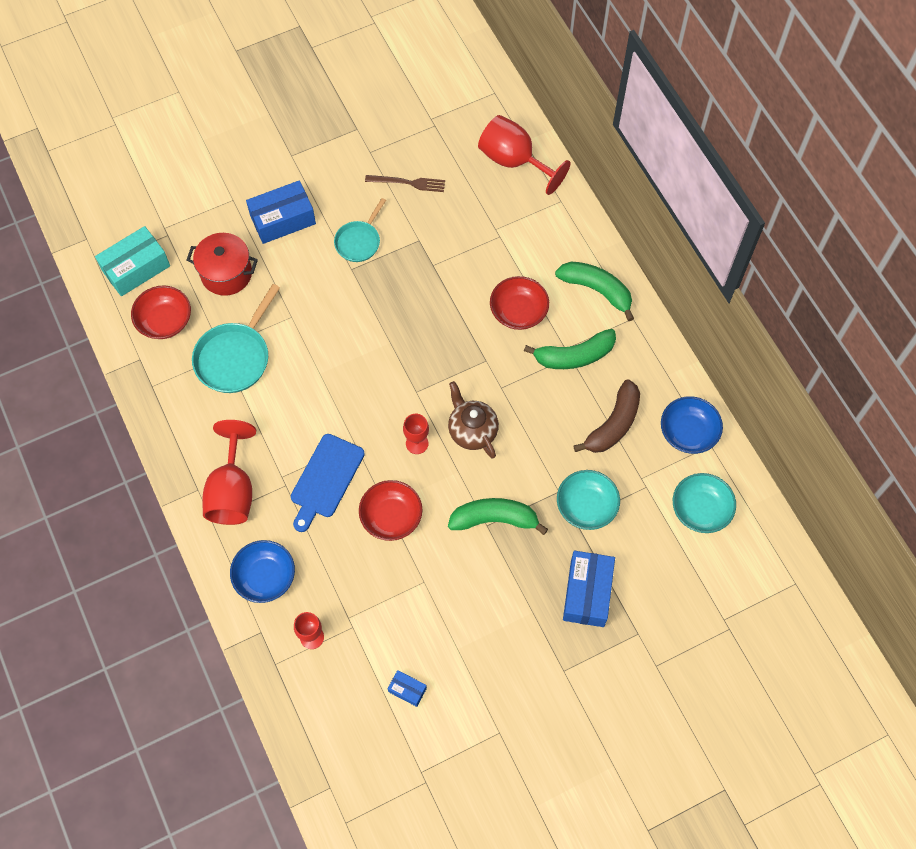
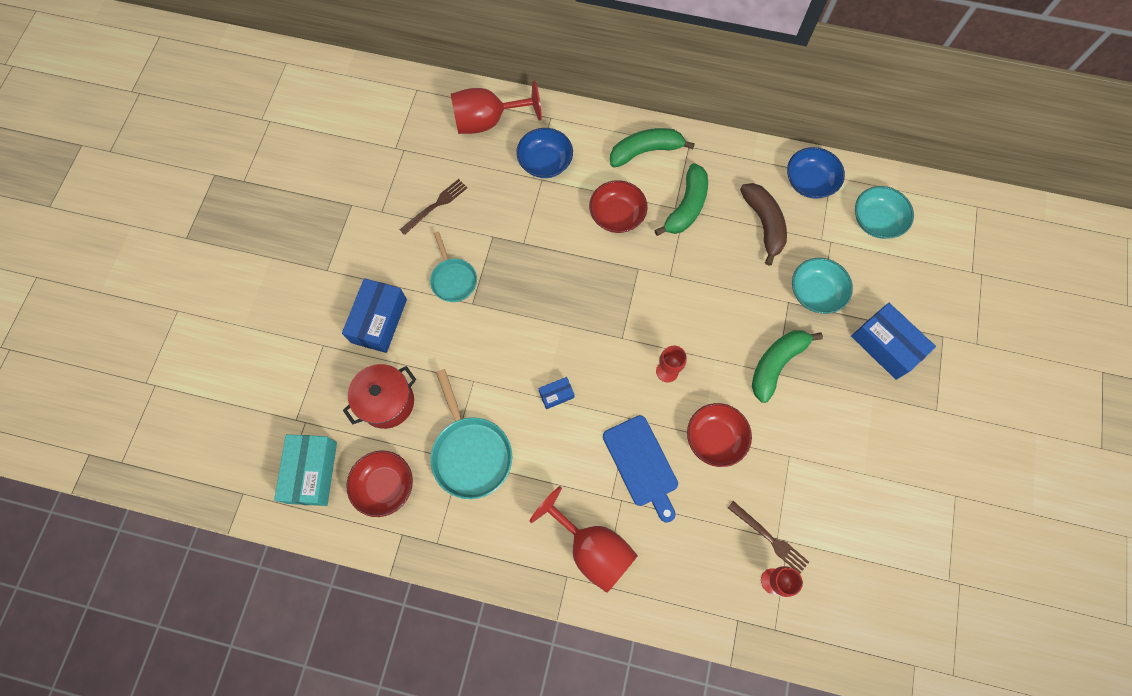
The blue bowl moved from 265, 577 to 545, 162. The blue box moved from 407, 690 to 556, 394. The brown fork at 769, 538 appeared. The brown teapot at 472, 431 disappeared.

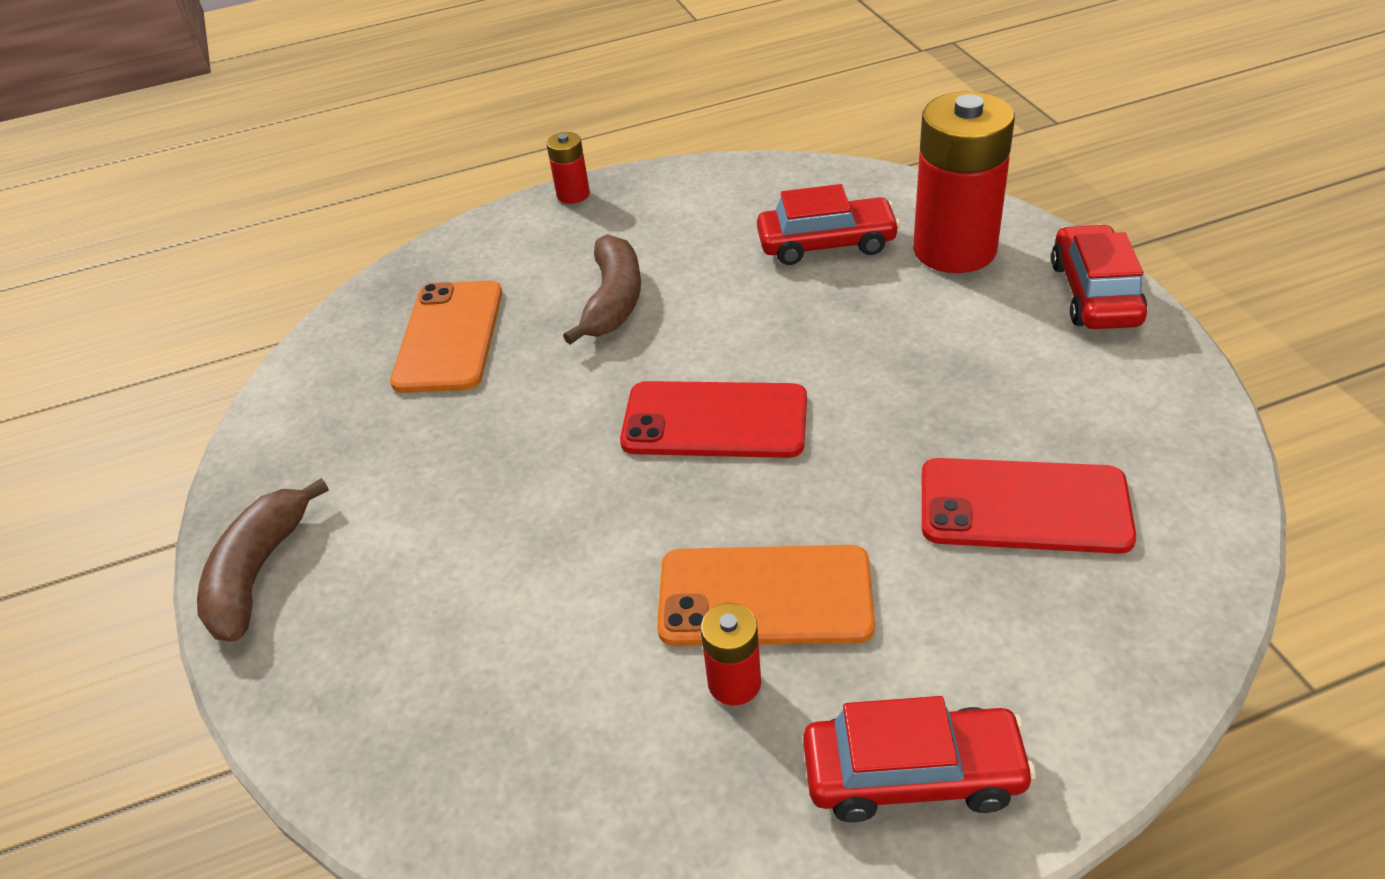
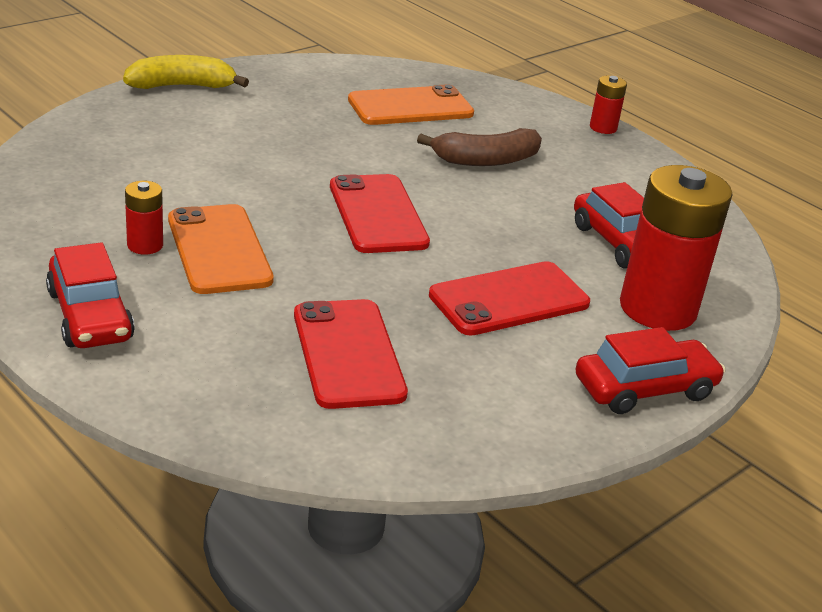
The brown banana at 257, 573 became the yellow banana at 182, 86. The red phone at 509, 300 appeared.

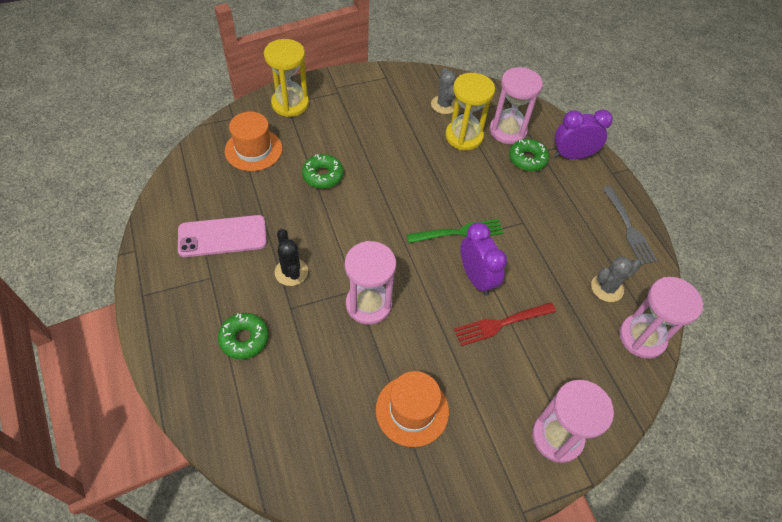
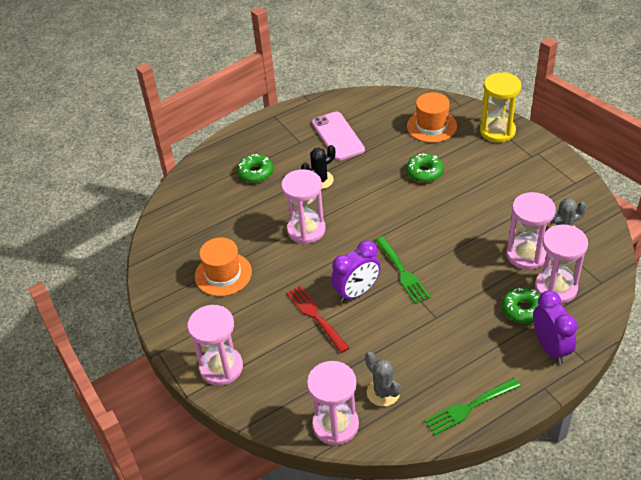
The grey fork at 628, 227 became the green fork at 469, 407. The yellow hourglass at 464, 136 became the pink hourglass at 526, 255.

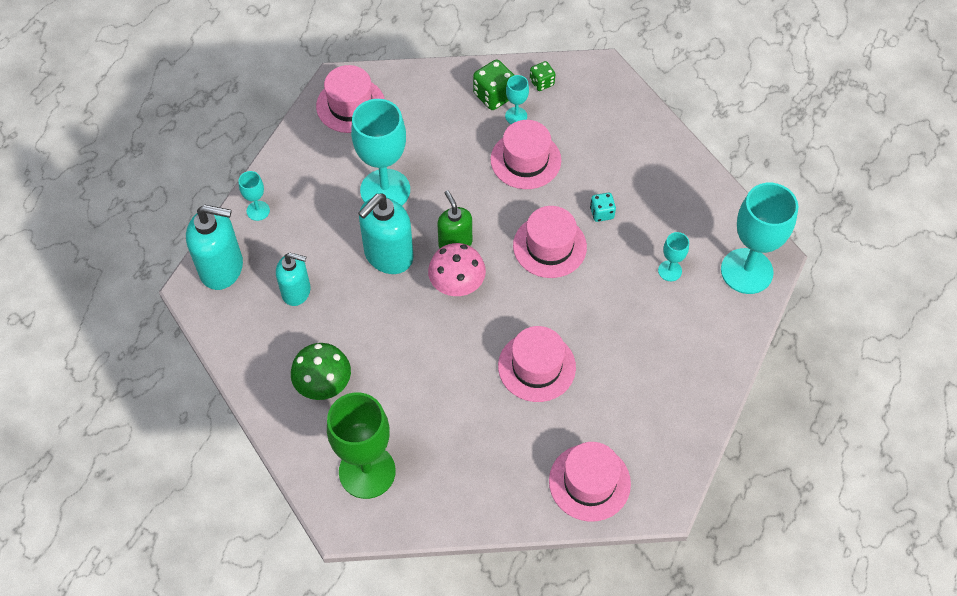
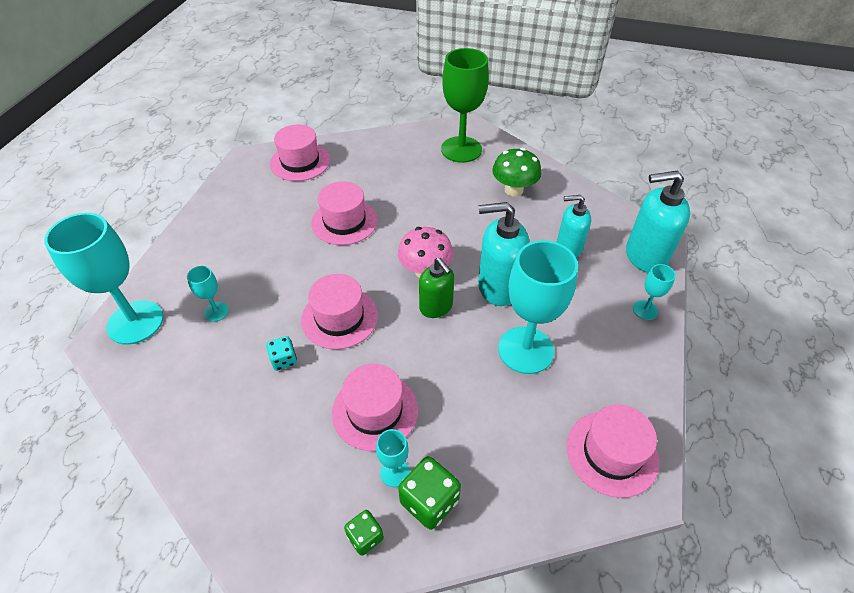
The turquoise soap dispenser at 388, 255 turned 120 degrees counterclockwise.

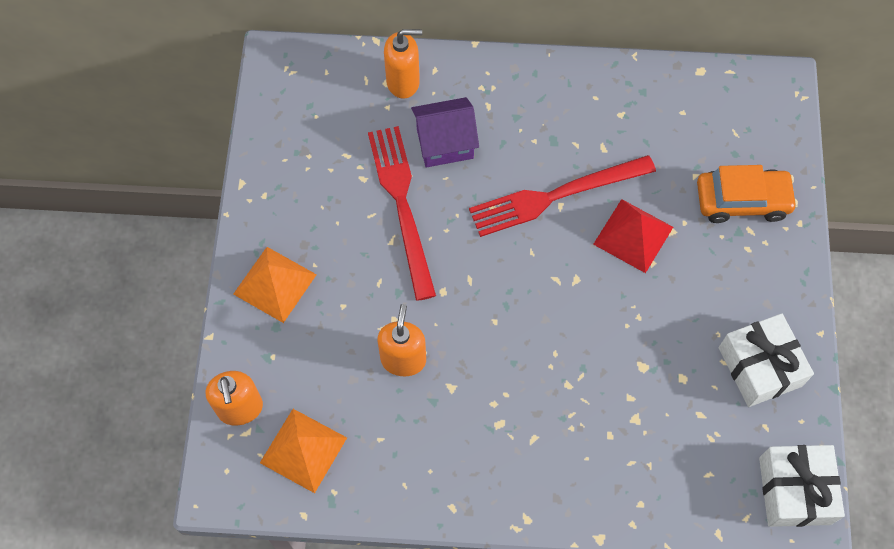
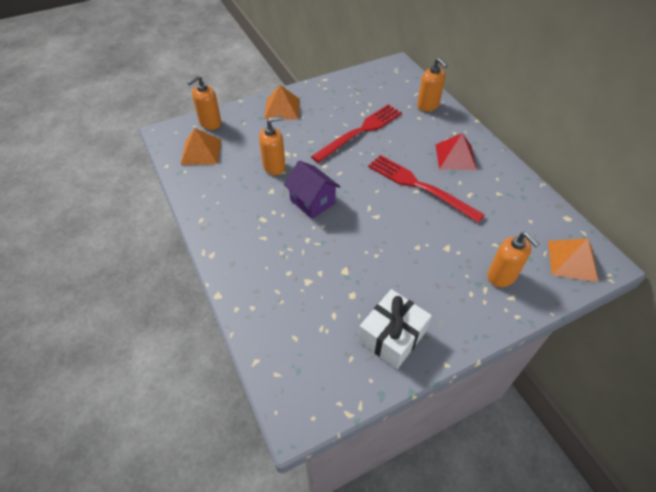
The purple house moved from 445, 143 to 312, 202. The red pyramid moved from 633, 235 to 455, 157. The orange car at 742, 201 was replaced by the orange soap dispenser at 501, 276. The orange pyramid at 572, 260 appeared. The white gift at 794, 490 disappeared.

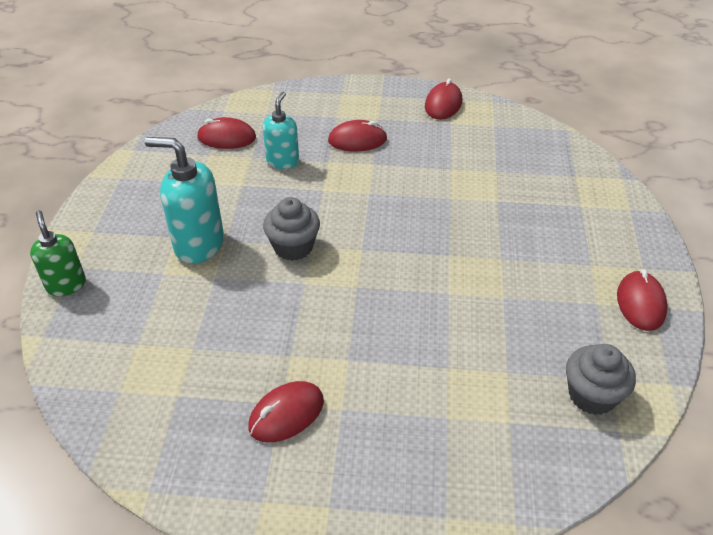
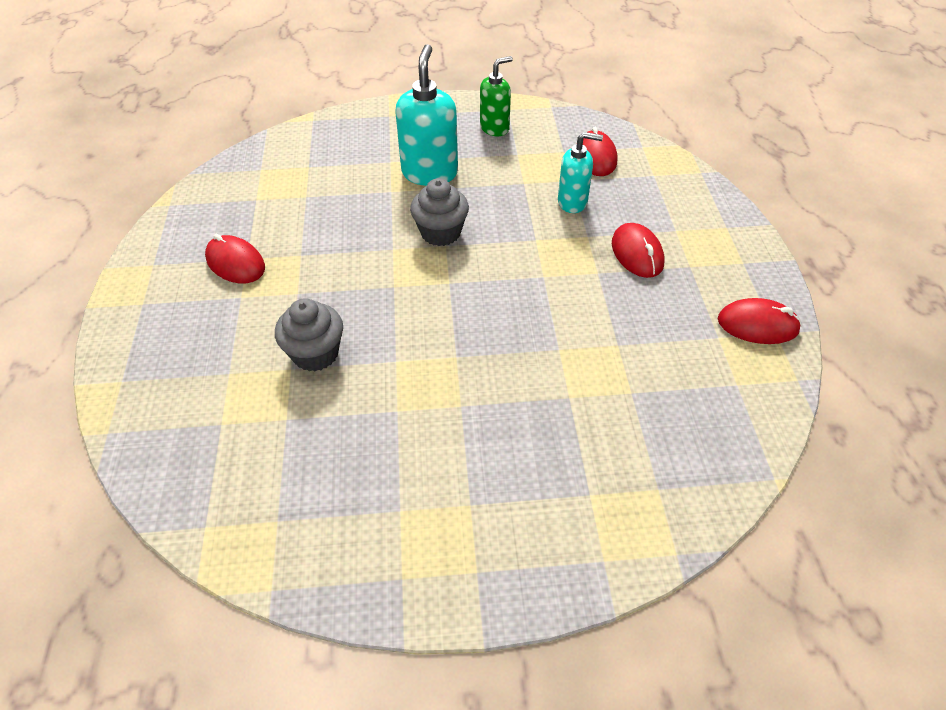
The grey cupcake moved from 592, 395 to 315, 353. The green soap dispenser moved from 66, 285 to 495, 128. The red mouse at 640, 303 disappeared.

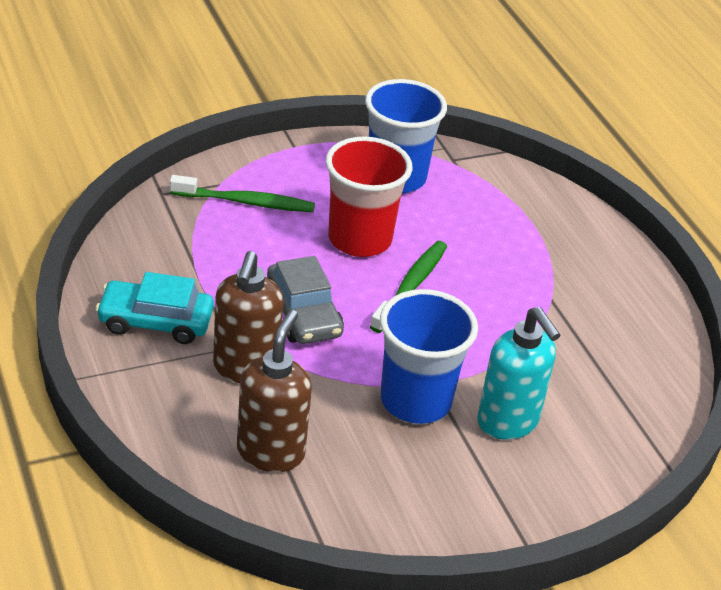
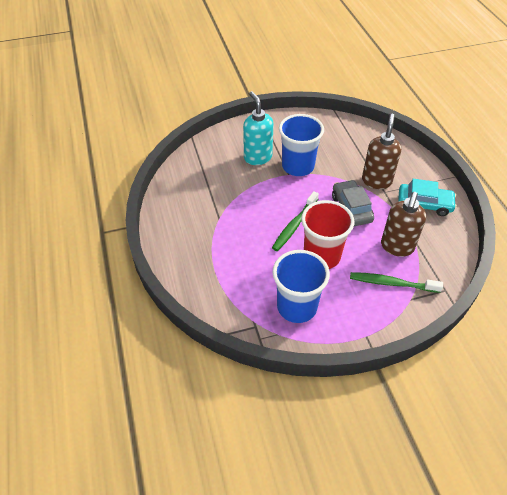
The brown soap dispenser moved from 271, 452 to 397, 247.

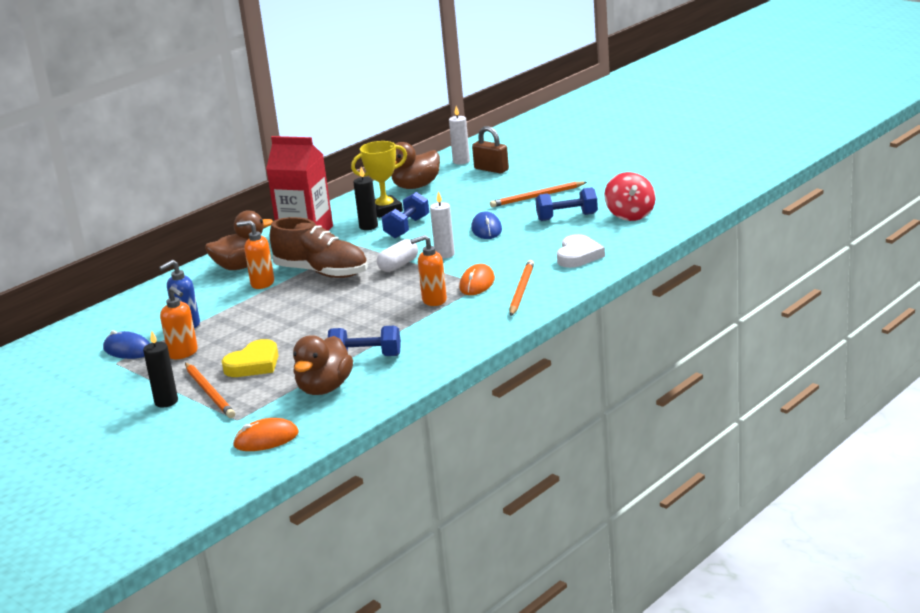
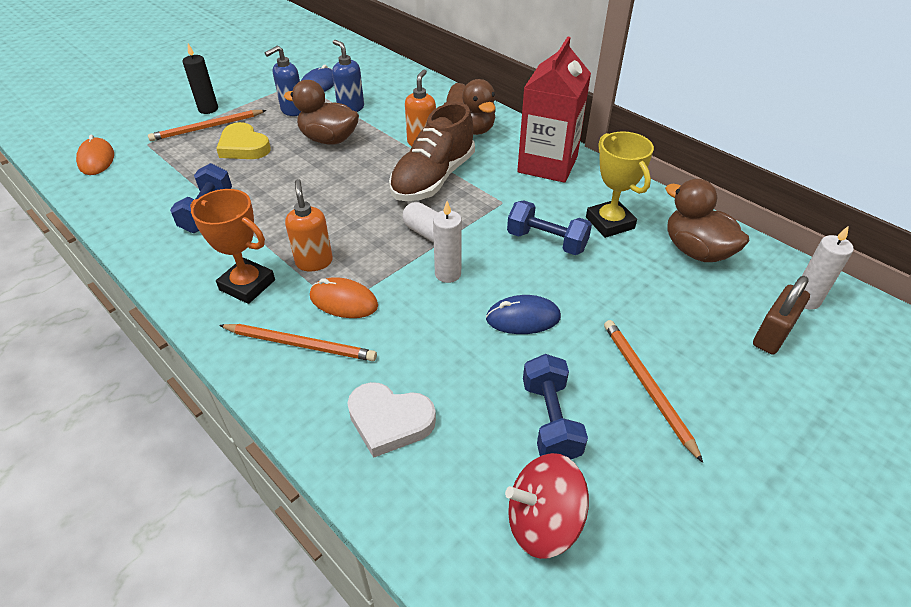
The orange trophy at 247, 285 appeared. The orange soap dispenser at 183, 353 became the blue soap dispenser at 292, 110. The brown duck moved from 324, 388 to 329, 139. The black candle at 368, 226 disappeared.

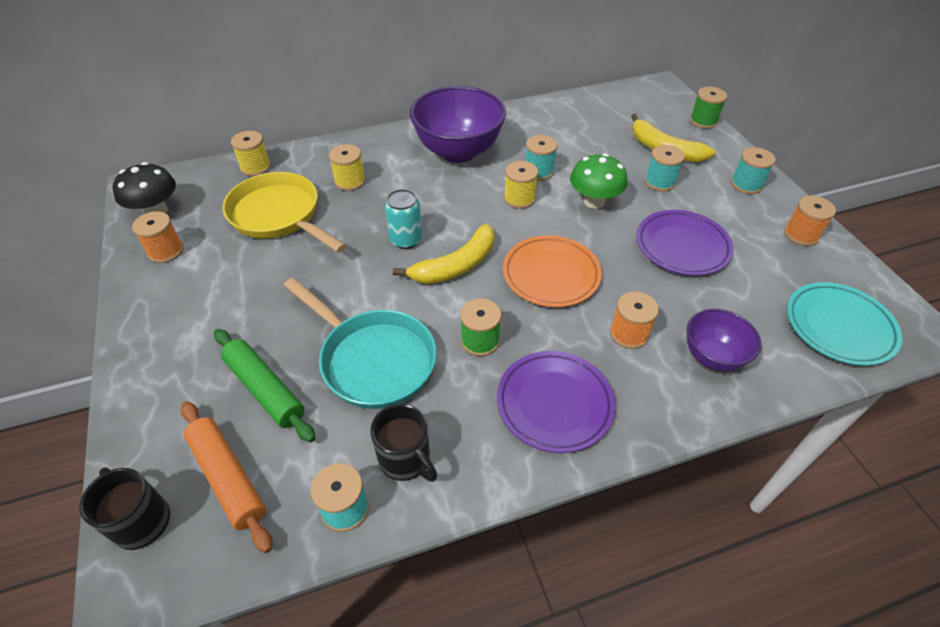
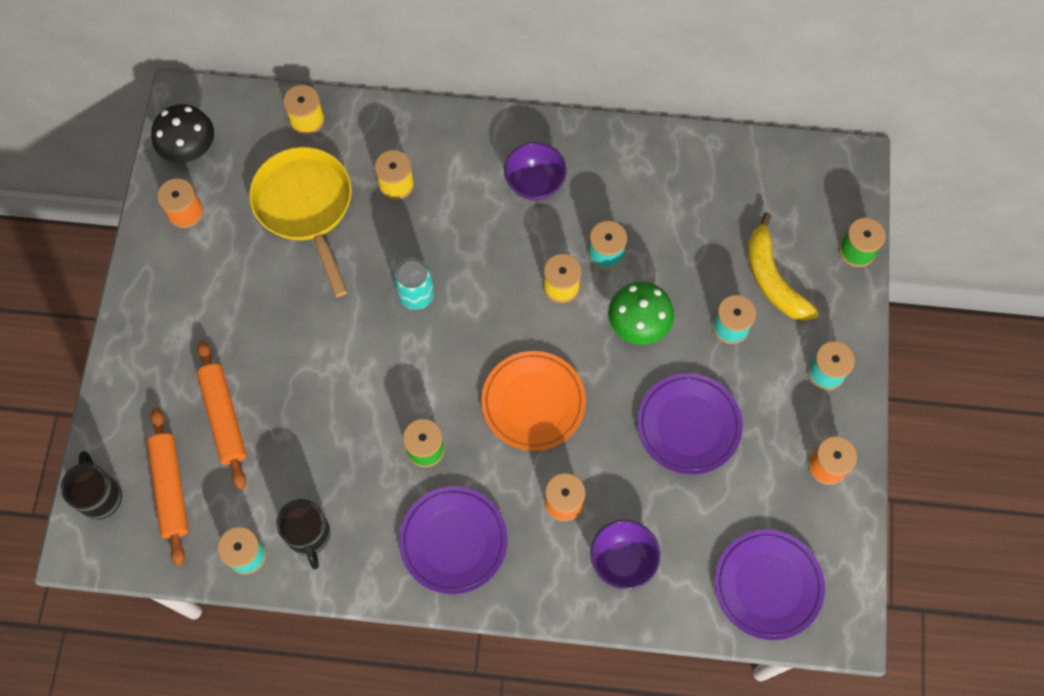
The green rolling pin at 265, 389 became the orange rolling pin at 224, 417. The purple bowl at 458, 151 changed to 0.55 times the size. The turquoise plate at 839, 327 became the purple plate at 768, 585. The turquoise pan at 373, 360 disappeared. The yellow banana at 456, 265 disappeared.

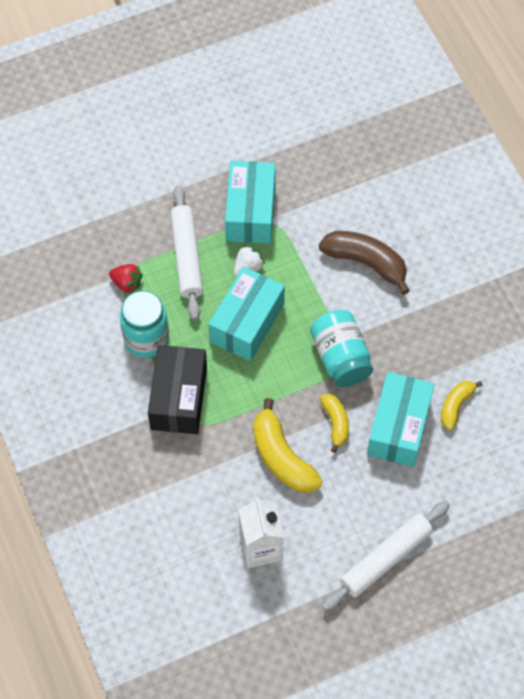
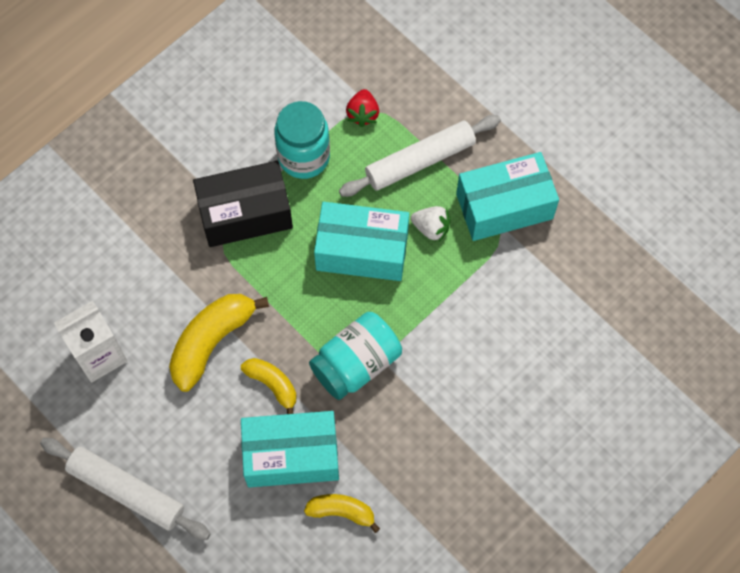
The yellow banana at 335, 423 turned 105 degrees counterclockwise. The brown banana at 366, 263 disappeared.

